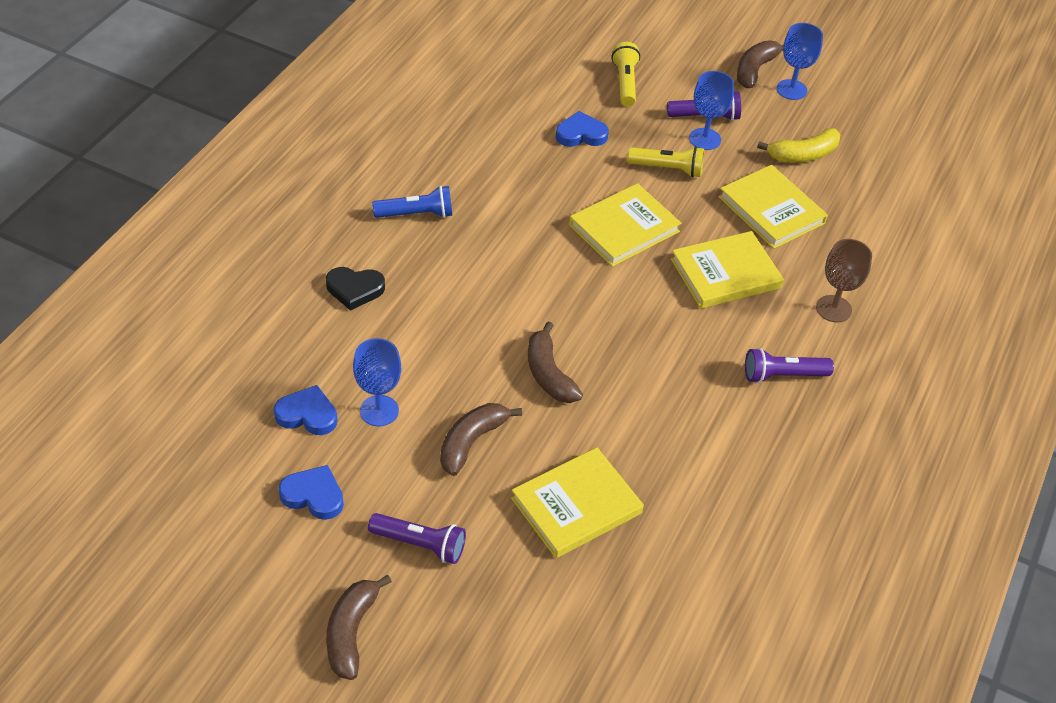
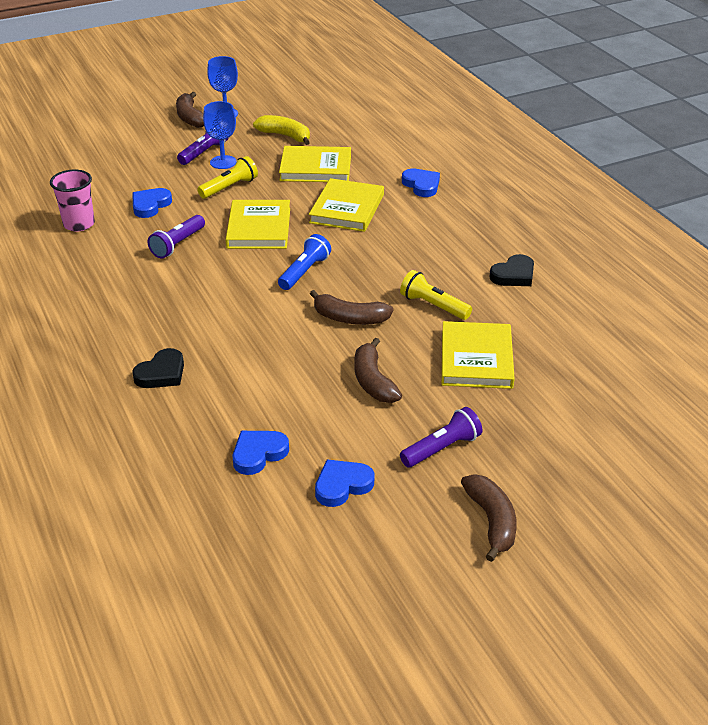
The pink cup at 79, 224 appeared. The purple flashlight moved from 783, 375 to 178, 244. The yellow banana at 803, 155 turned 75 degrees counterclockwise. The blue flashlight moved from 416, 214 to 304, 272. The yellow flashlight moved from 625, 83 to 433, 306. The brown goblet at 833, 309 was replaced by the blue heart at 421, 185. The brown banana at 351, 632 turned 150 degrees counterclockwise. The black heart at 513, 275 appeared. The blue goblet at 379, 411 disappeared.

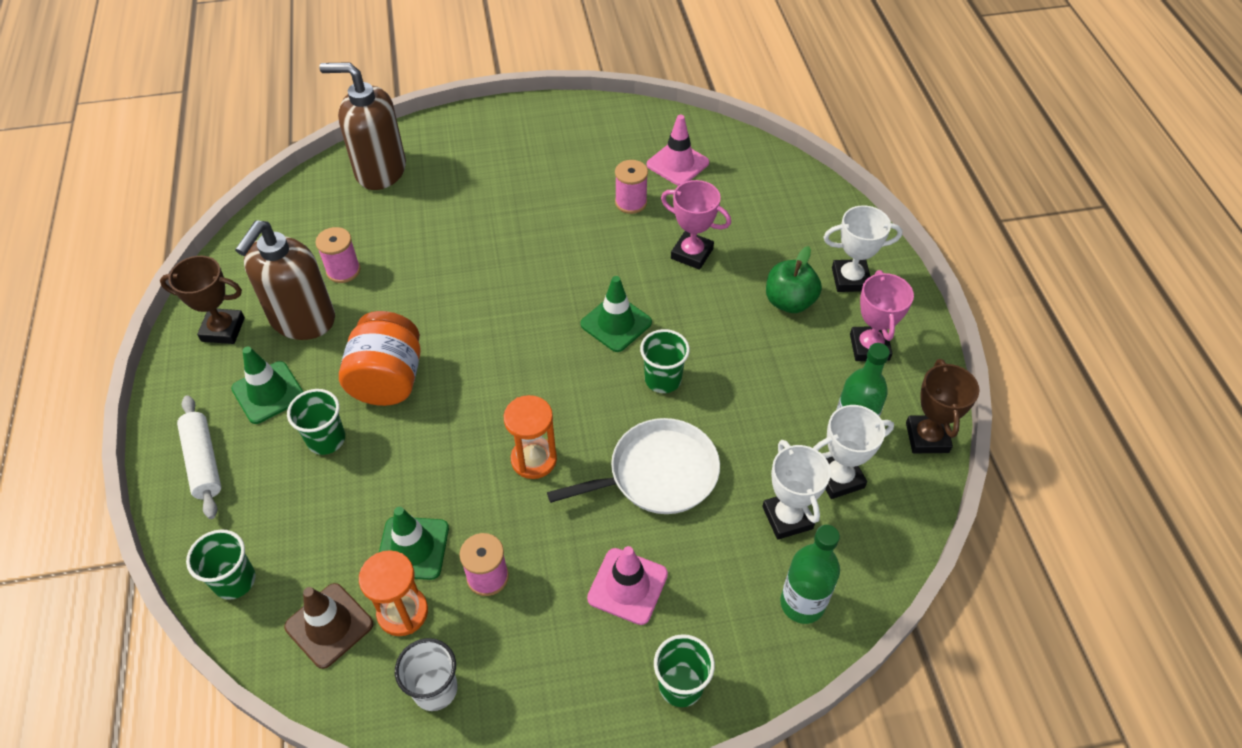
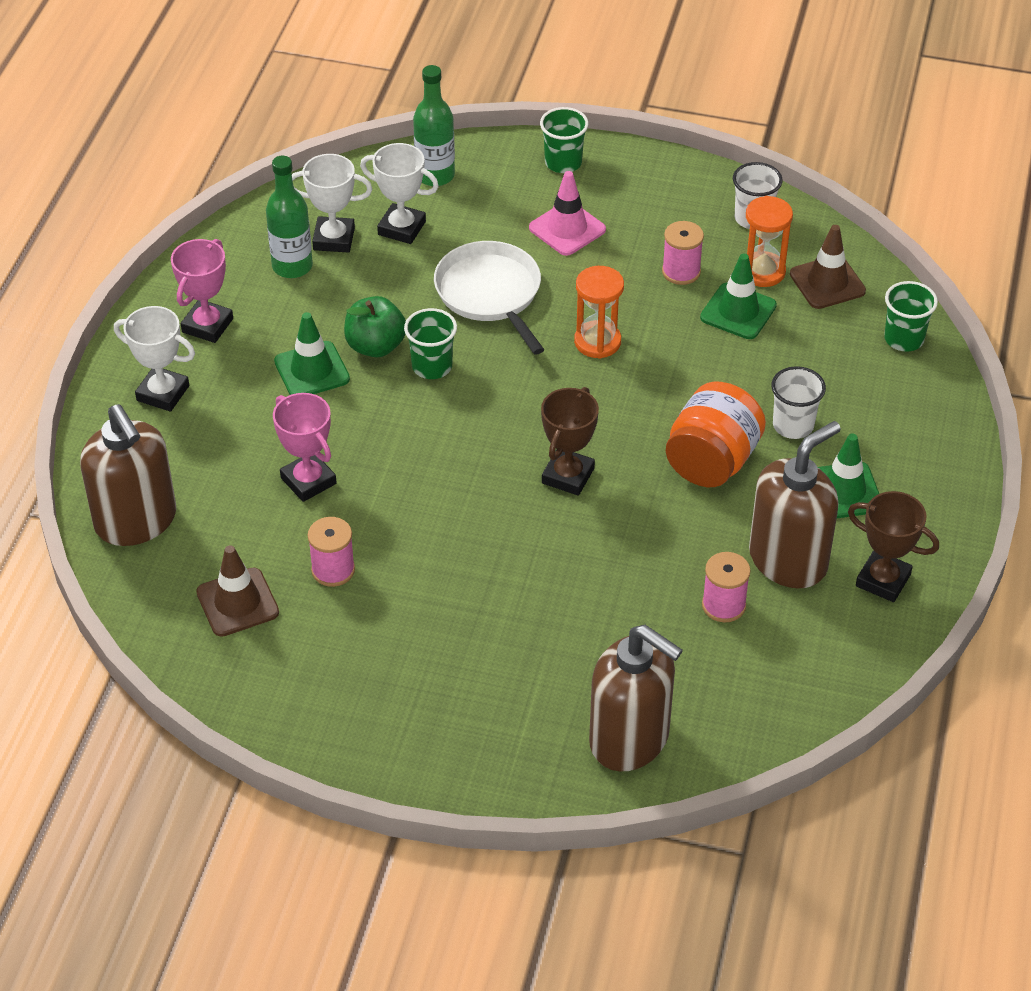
The brown soap dispenser at 136, 521 appeared. The pink traffic cone at 677, 164 became the brown traffic cone at 237, 602. The green traffic cone moved from 616, 323 to 312, 370. The green apple moved from 789, 301 to 375, 346. The white trophy at 787, 518 turned 75 degrees counterclockwise. The white pan at 657, 474 turned 60 degrees clockwise. The brown trophy moved from 927, 437 to 568, 476. The green cup at 326, 439 became the white cup at 793, 425. The white rolling pin at 203, 461 disappeared.

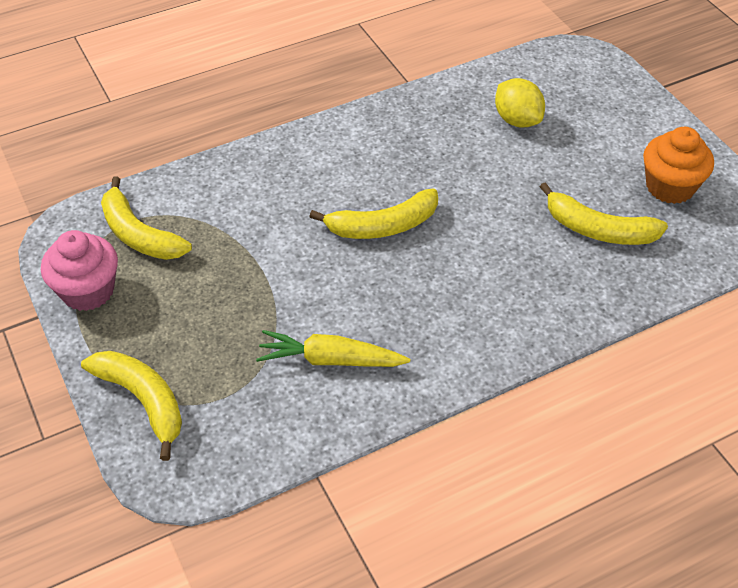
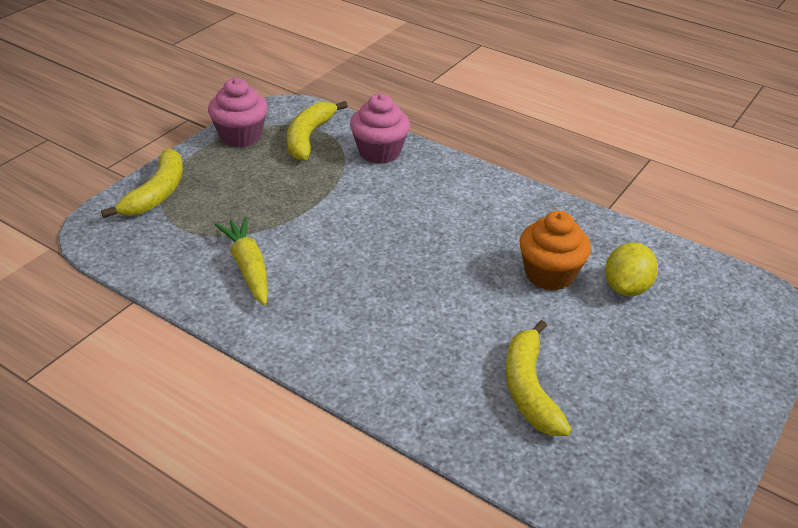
The pink cupcake at 379, 152 appeared. The orange cupcake moved from 670, 187 to 549, 274. The yellow banana at 383, 226 disappeared.

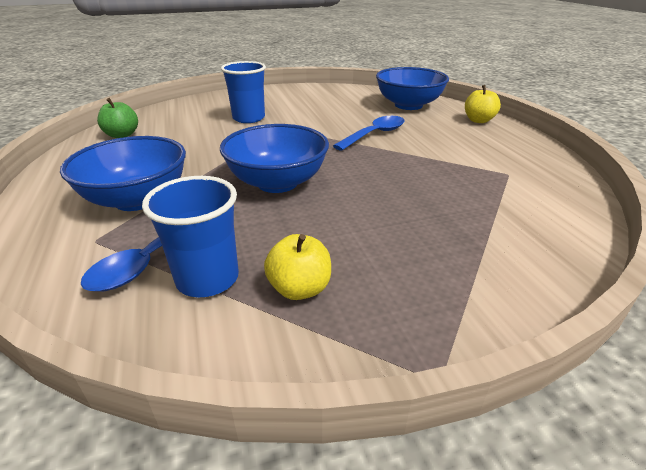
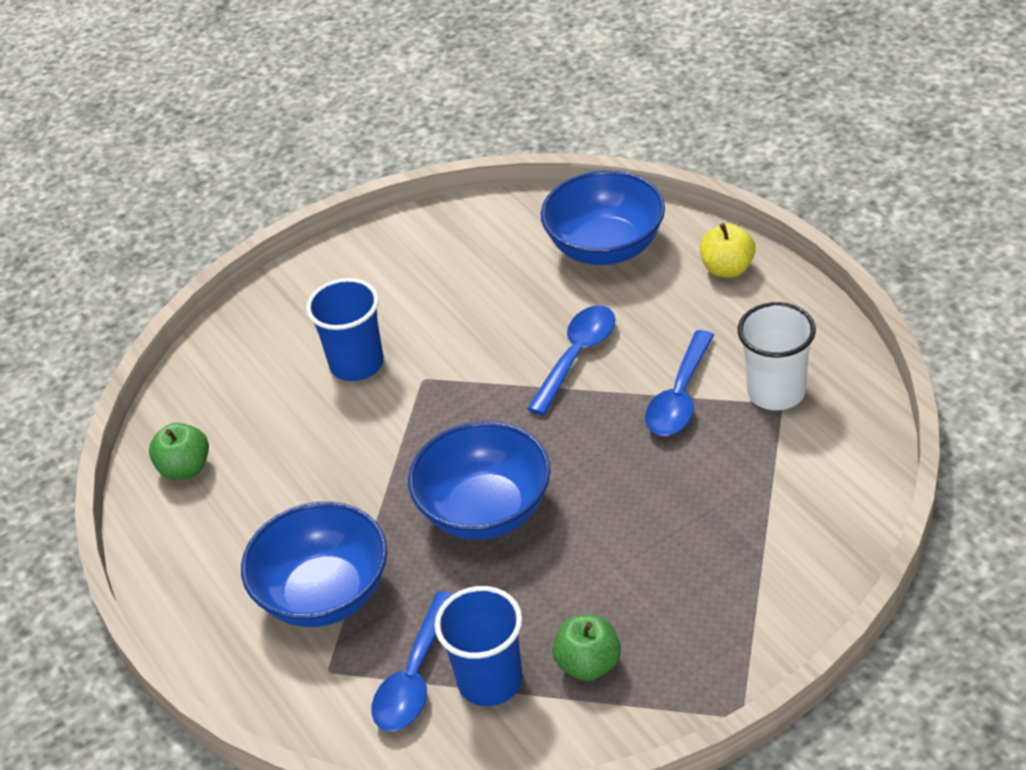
The yellow apple at 299, 288 became the green apple at 588, 664. The blue spoon at 680, 396 appeared. The white cup at 776, 392 appeared.

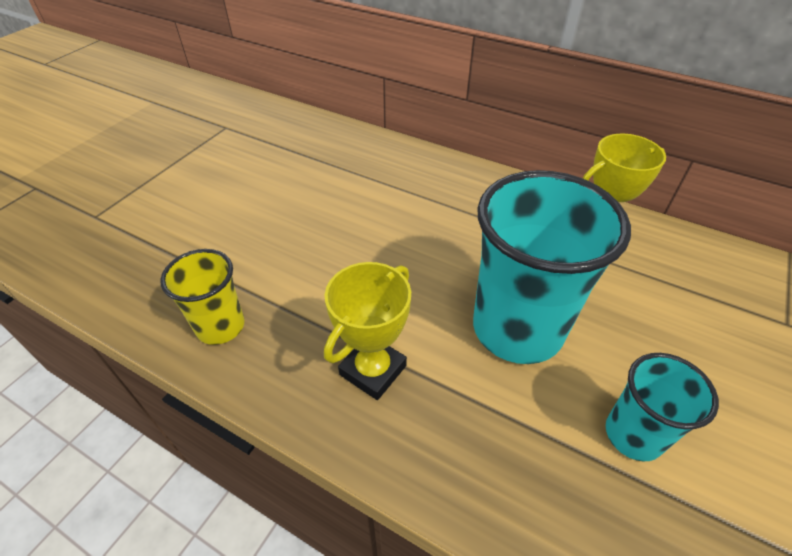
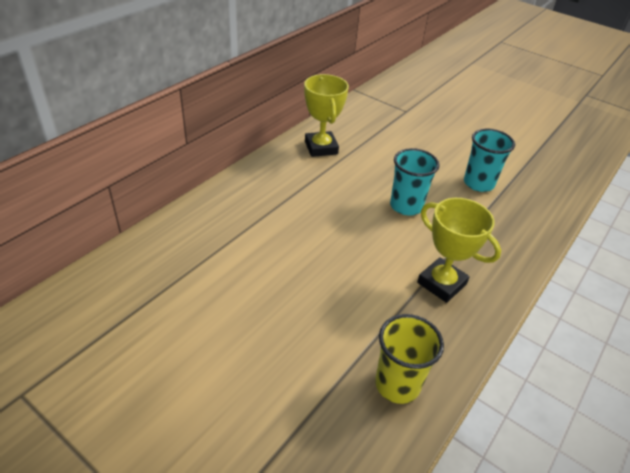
The turquoise cup at 517, 328 changed to 0.53 times the size.

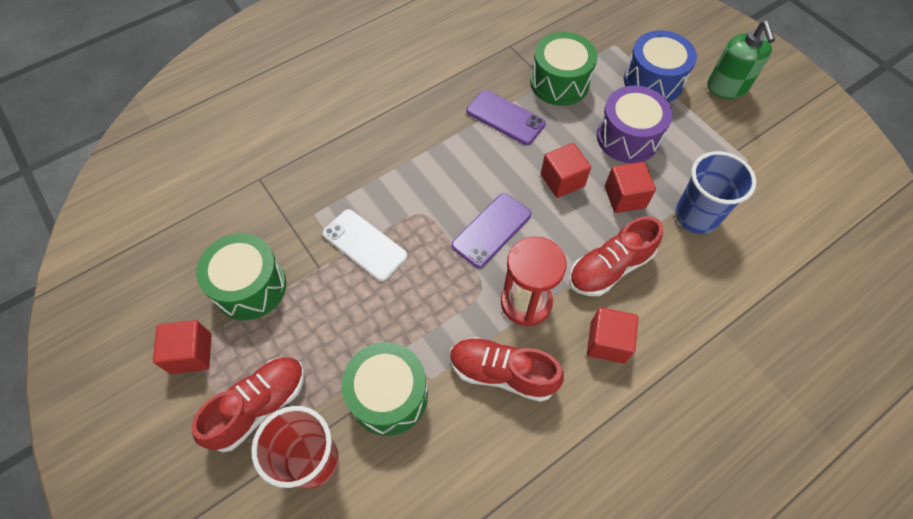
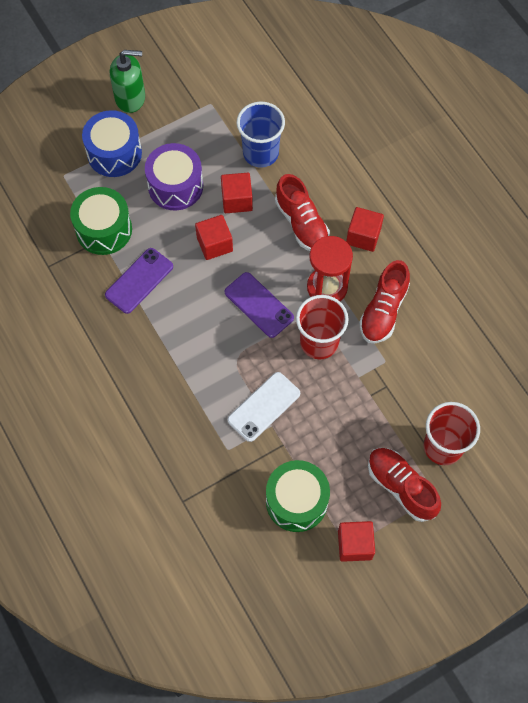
The red cup at 319, 342 appeared. The green drum at 389, 395 disappeared.

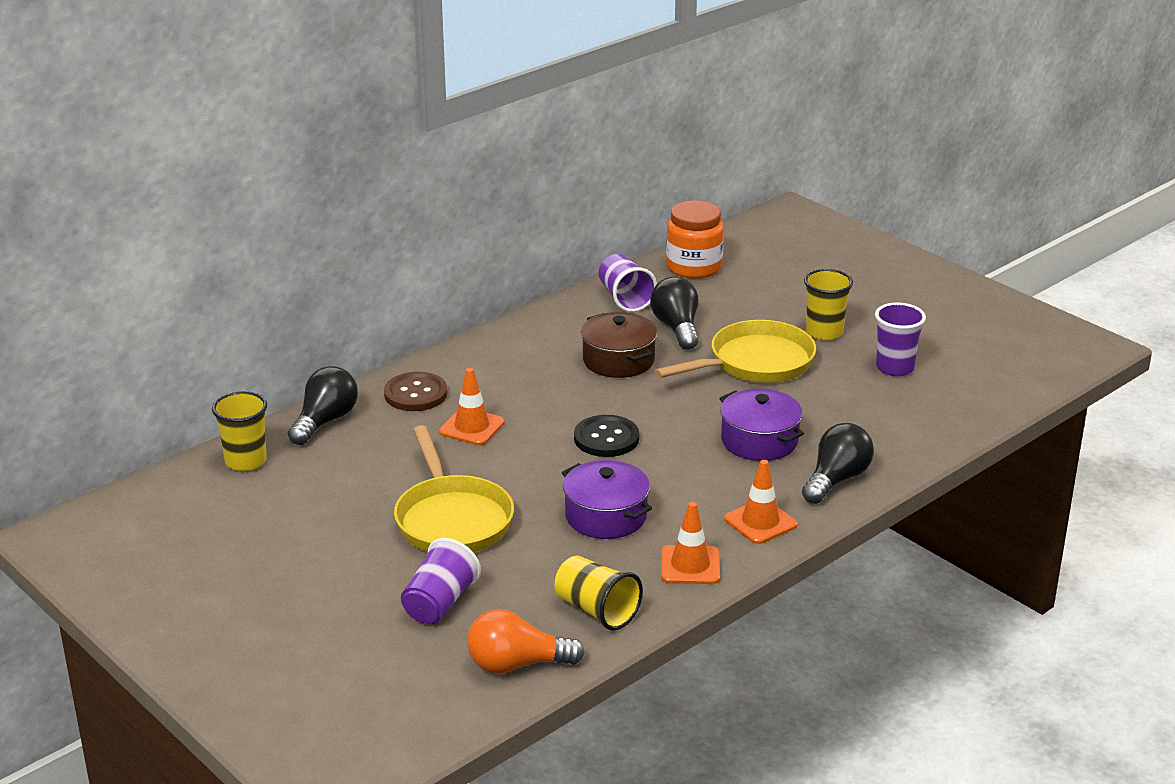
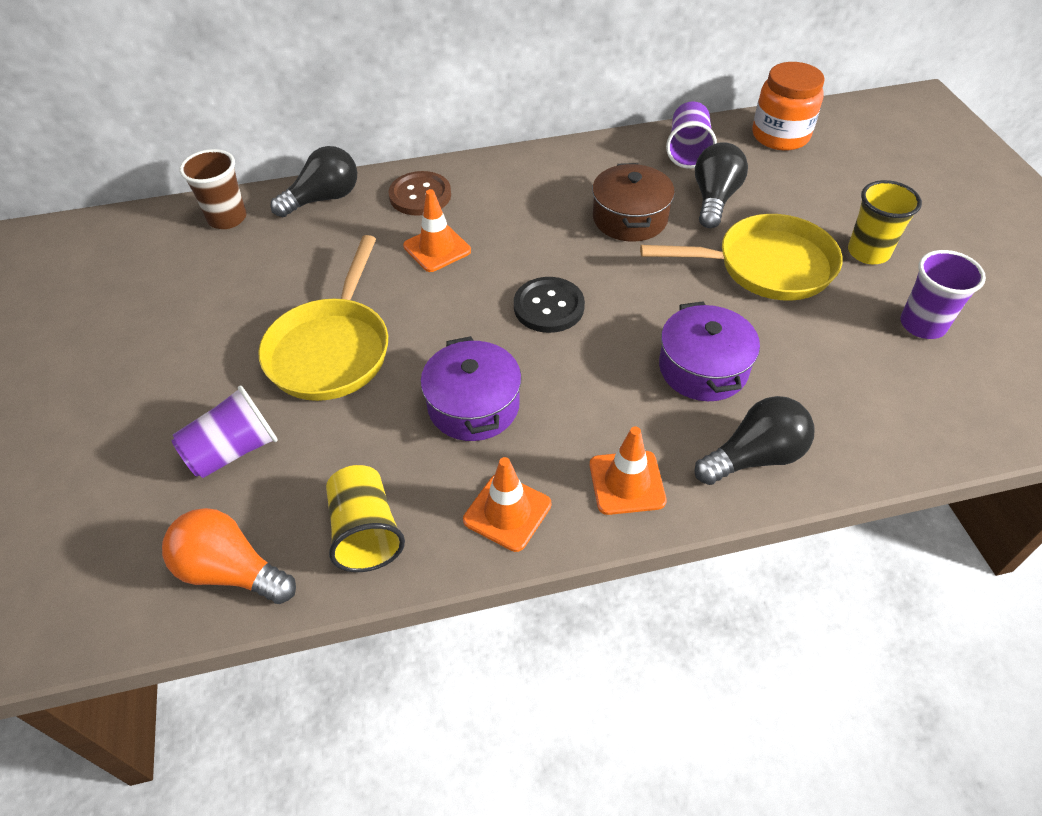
The yellow cup at 246, 461 became the brown cup at 227, 218.

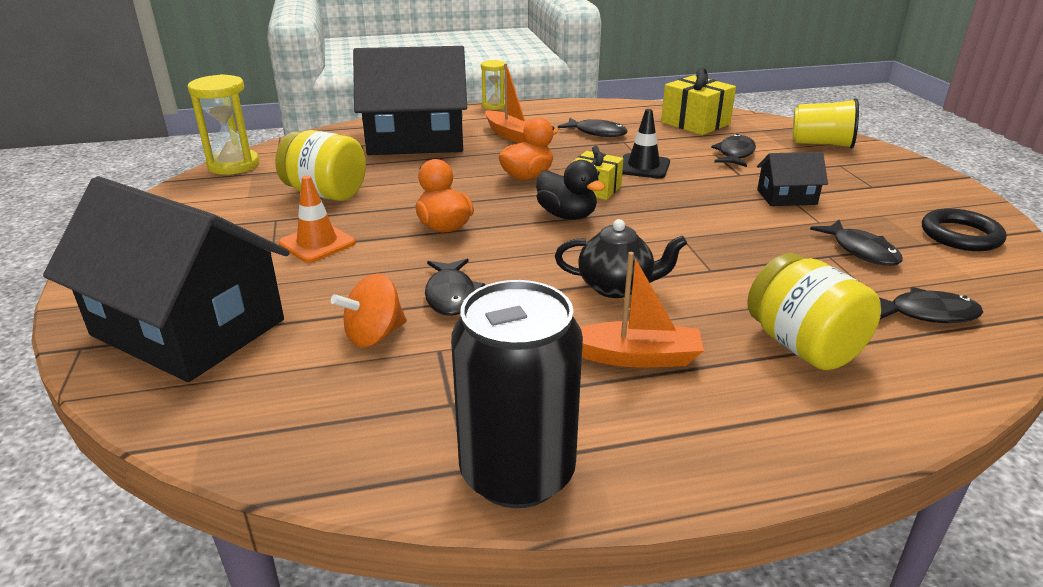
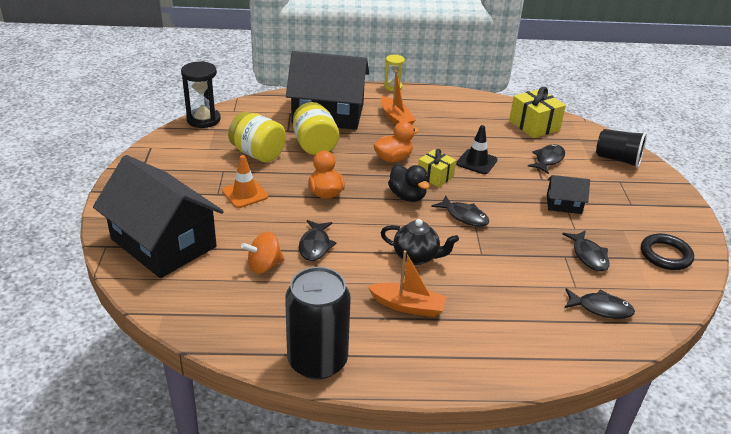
The yellow hourglass at 233, 165 became the black hourglass at 203, 120. The yellow jar moved from 802, 346 to 314, 145. The black fish moved from 597, 133 to 464, 216. The yellow cup at 821, 144 became the black cup at 617, 159.

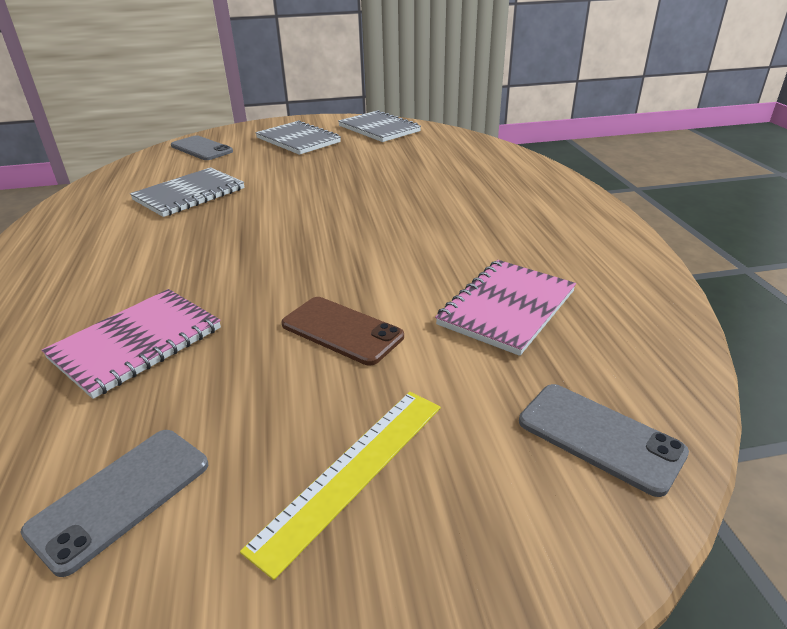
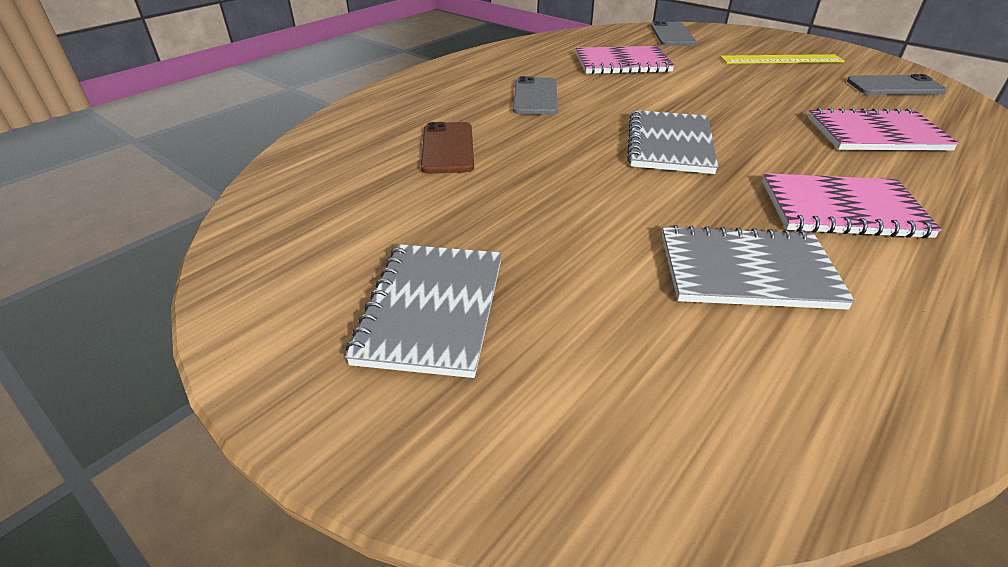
The brown phone moved from 342, 330 to 447, 148. The grey phone moved from 201, 149 to 535, 97. The grey notebook moved from 379, 129 to 670, 144. The pink notebook at 842, 209 appeared.

